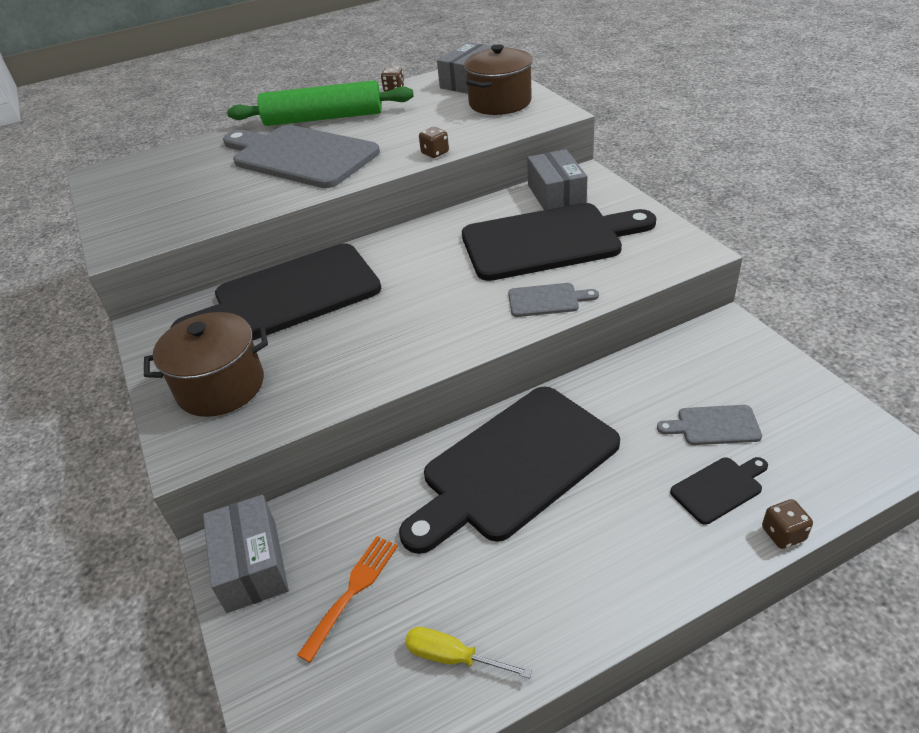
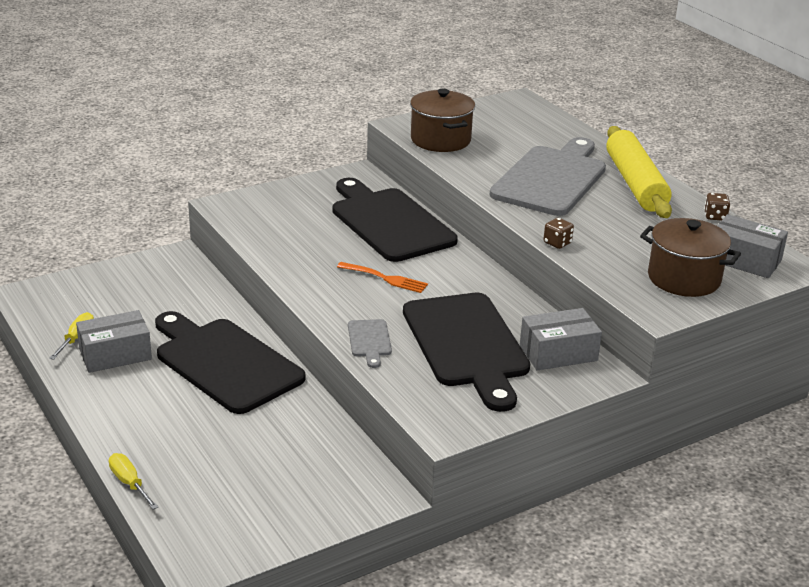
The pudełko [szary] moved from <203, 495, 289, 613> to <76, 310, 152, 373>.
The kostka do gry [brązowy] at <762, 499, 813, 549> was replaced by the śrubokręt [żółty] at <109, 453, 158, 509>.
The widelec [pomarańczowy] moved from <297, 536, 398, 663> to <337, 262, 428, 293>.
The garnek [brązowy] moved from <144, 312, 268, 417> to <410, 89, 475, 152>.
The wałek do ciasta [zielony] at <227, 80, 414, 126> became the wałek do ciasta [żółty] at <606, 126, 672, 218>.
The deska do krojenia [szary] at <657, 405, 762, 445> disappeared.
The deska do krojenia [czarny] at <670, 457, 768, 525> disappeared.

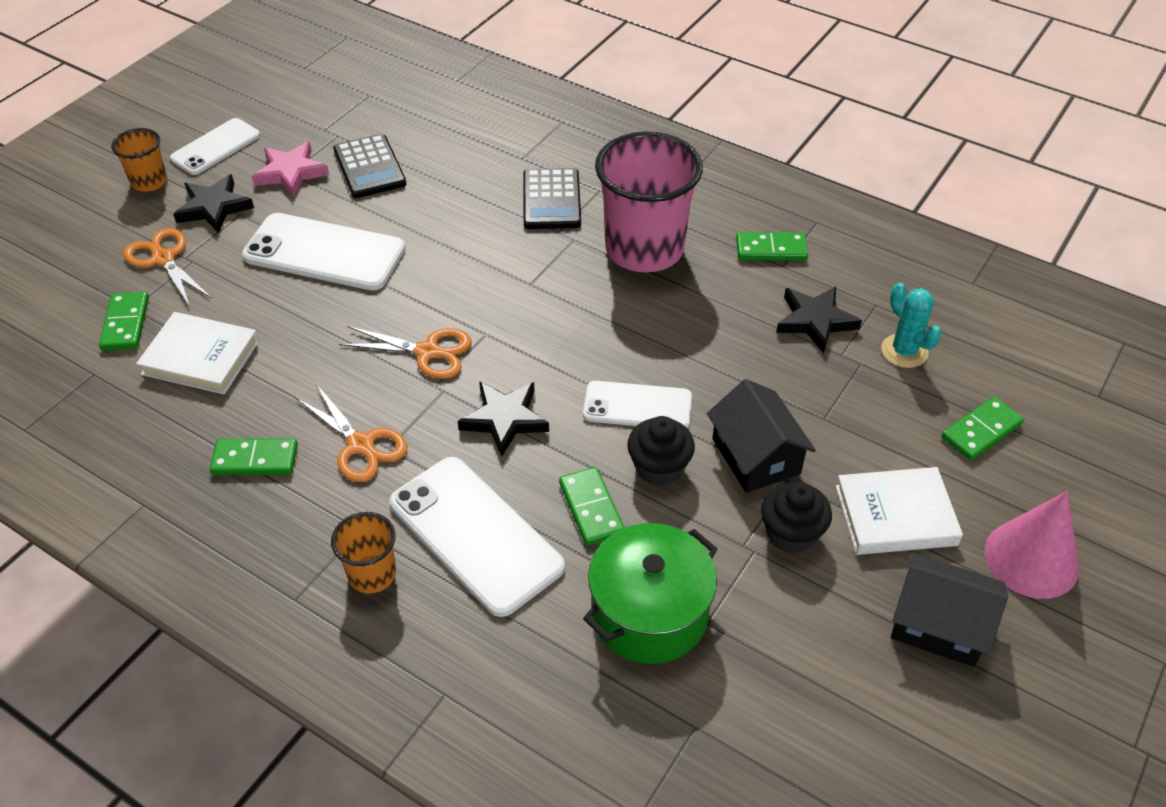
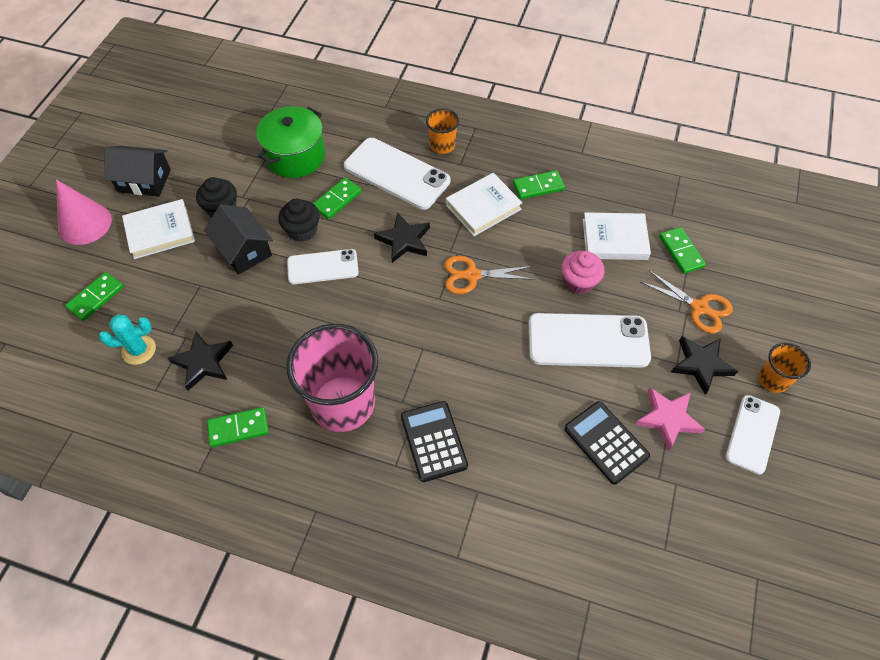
The kaktus [turkusowy] at <881, 283, 942, 368> turned 60 degrees counterclockwise.
The kostka domina [zielony] at <559, 467, 625, 545> turned 75 degrees clockwise.
The nożyczki [pomarańczowy] at <295, 384, 408, 482> was replaced by the książka [biały] at <446, 173, 522, 236>.
The muffinka [różowy] at <561, 251, 604, 294> appeared.

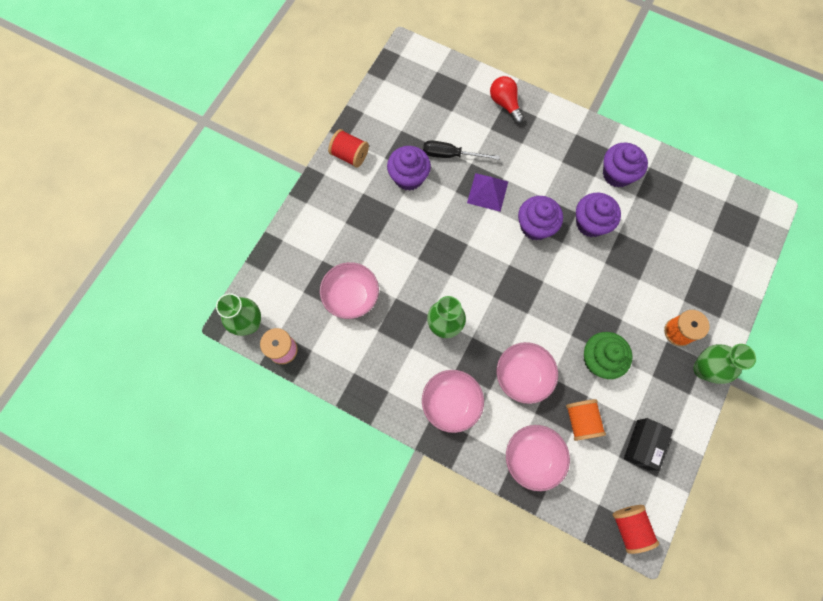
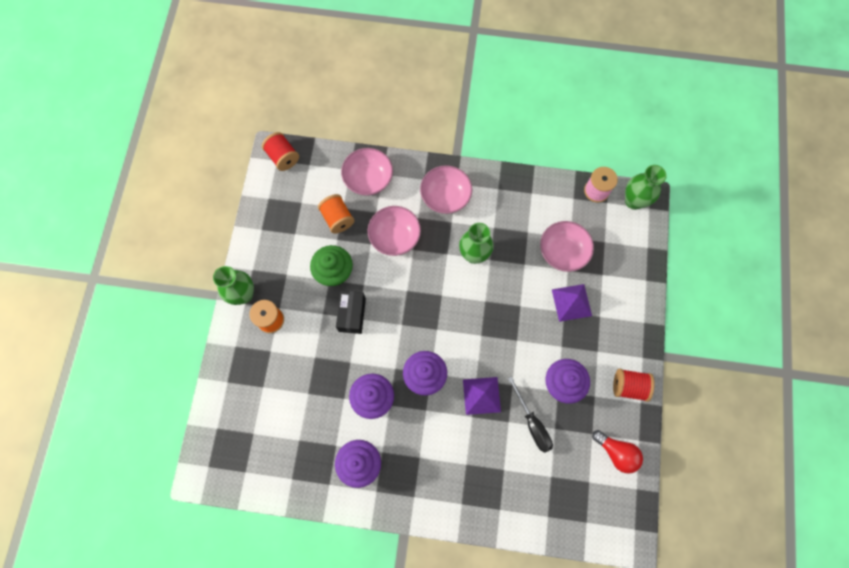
The pudełko [czarny] moved from <624, 418, 673, 471> to <336, 291, 366, 334>.
The śrubokręt [czarny] at <423, 140, 500, 160> turned 75 degrees clockwise.
The piramida [fioletowy] at <552, 284, 592, 322> appeared.
The żarówka [czerwony] moved from <490, 76, 524, 124> to <592, 430, 643, 474>.

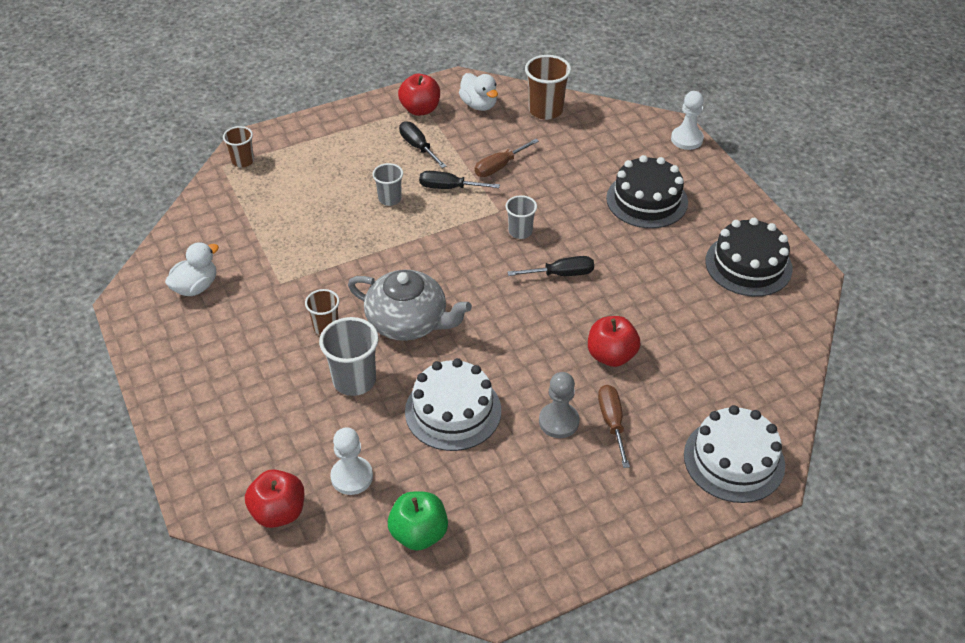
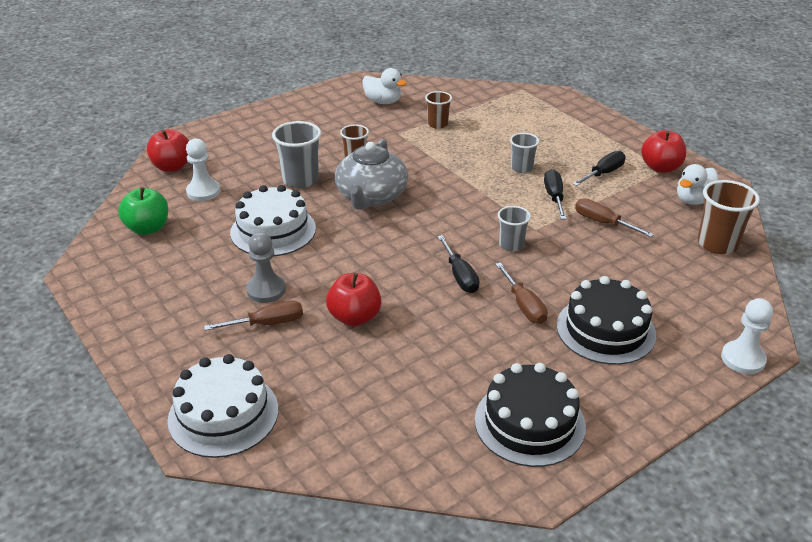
The szklanka [brązowy] moved from <223, 126, 254, 168> to <425, 91, 452, 129>.
The śrubokręt [brązowy] at <495, 262, 548, 324> appeared.

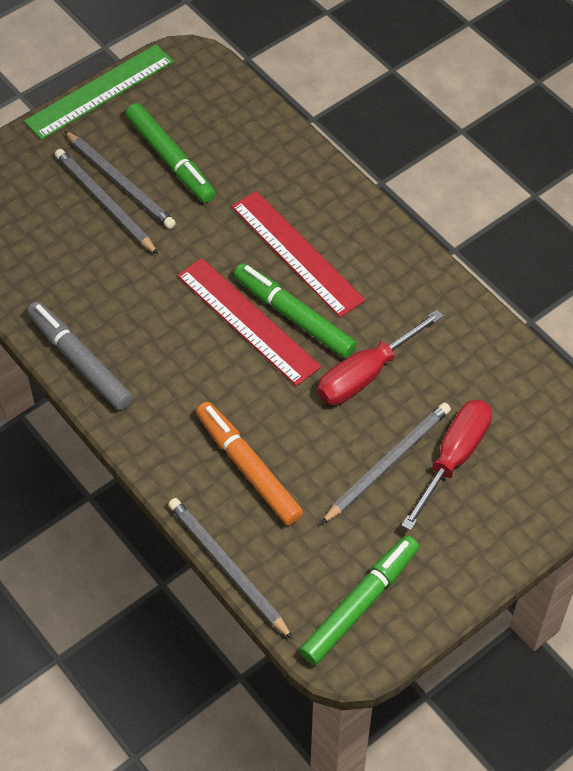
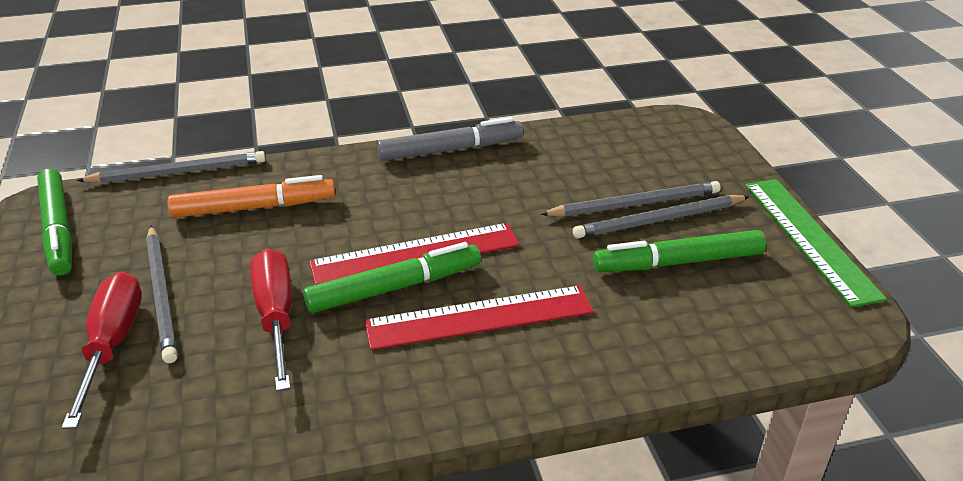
The śrubokręt [czerwony] at <401, 399, 492, 531> turned 150 degrees counterclockwise.

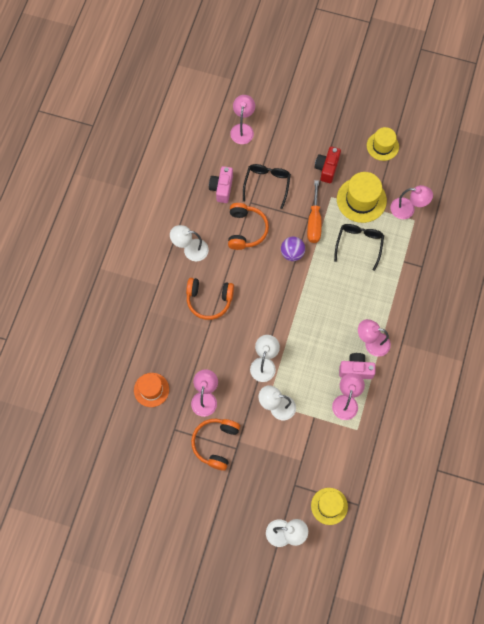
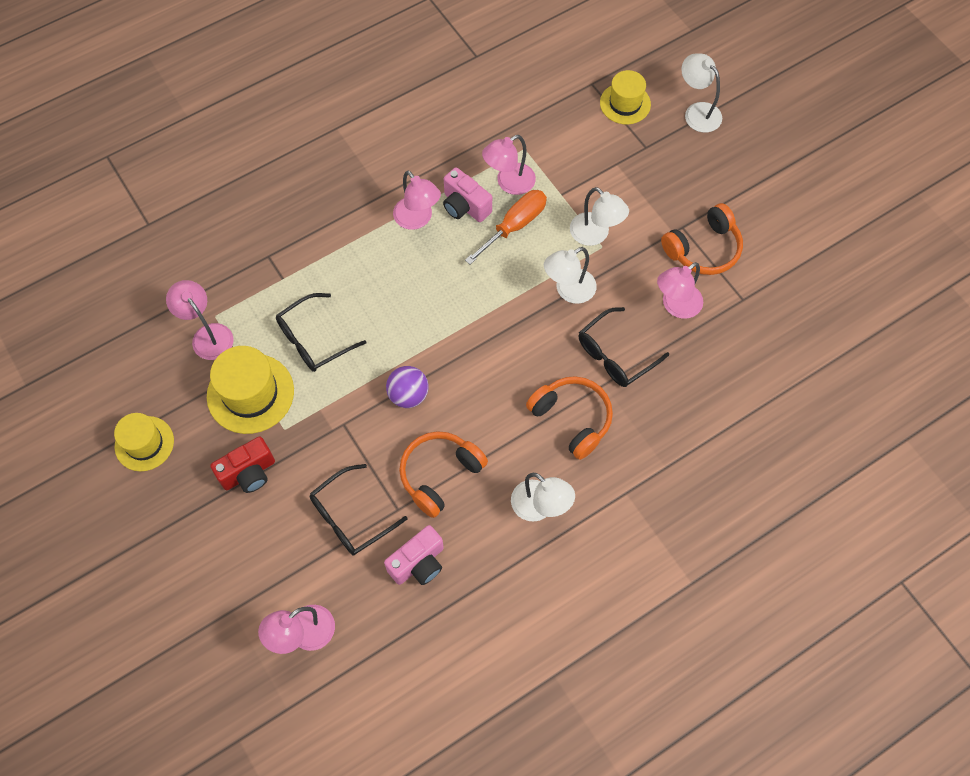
The śrubokręt [pomarańczowy] moved from <307, 180, 322, 243> to <465, 190, 547, 264>.
The okulary [czarny] at <579, 307, 669, 387> appeared.
The kapelusz [pomarańczowy] at <134, 373, 169, 407> disappeared.

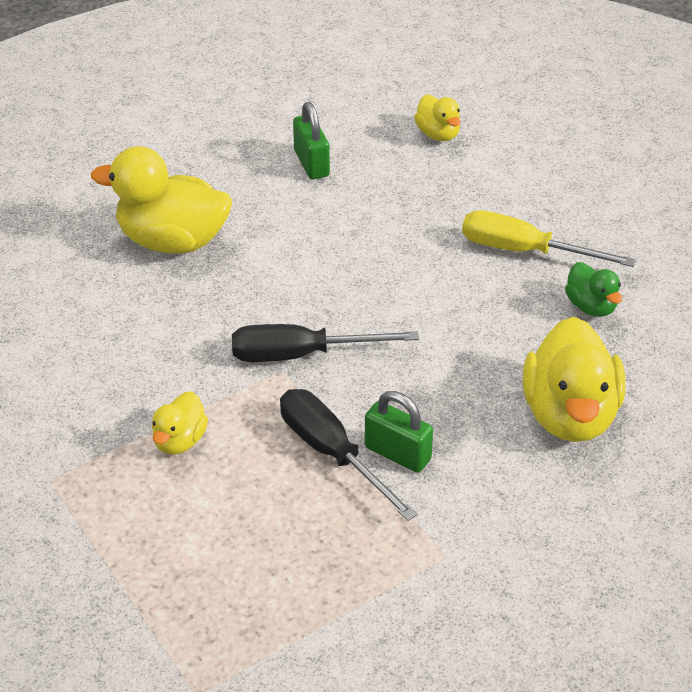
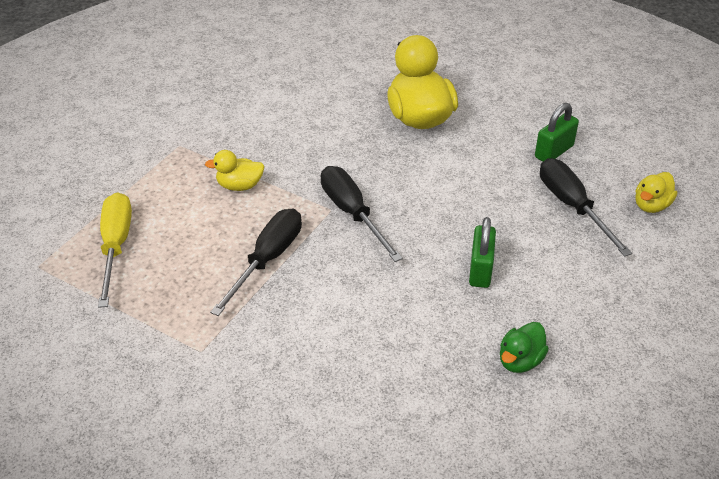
The śrubokręt [żółty] moved from <462, 210, 636, 267> to <98, 192, 132, 308>.
The kłódka [zielony] moved from <365, 391, 433, 473> to <469, 217, 496, 288>.
The śrubokręt [czarny] at <540, 158, 632, 257> appeared.
The kaczka [żółty] at <523, 317, 625, 442> disappeared.

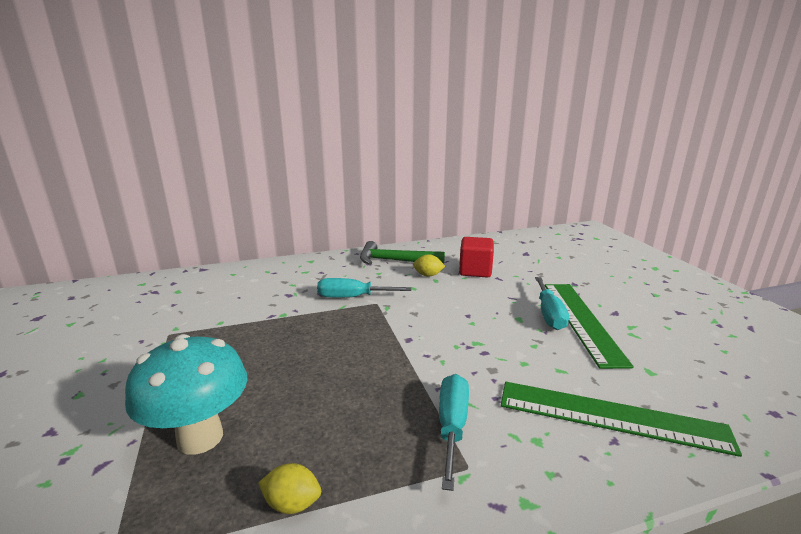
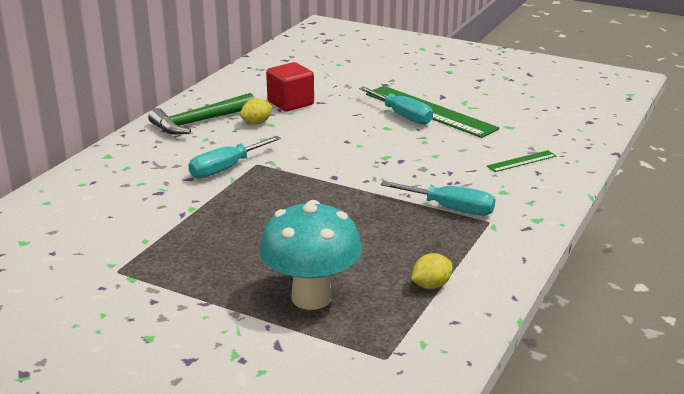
The śrubokręt [turkusowy] at <439, 374, 469, 491> turned 150 degrees clockwise.
The linijka [zielony] at <501, 382, 742, 457> changed to 0.45 times the size.

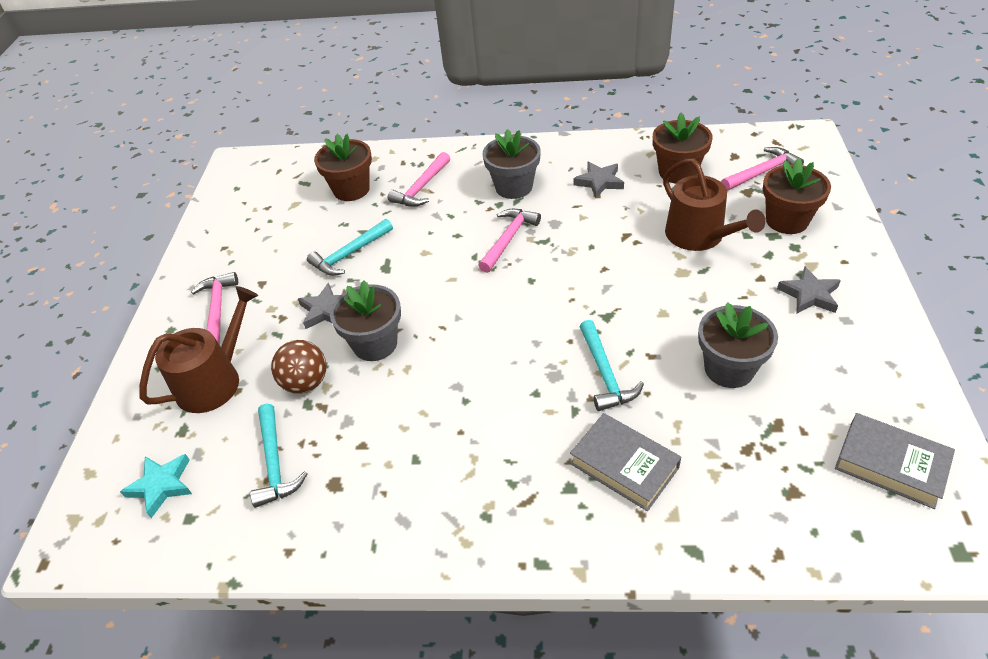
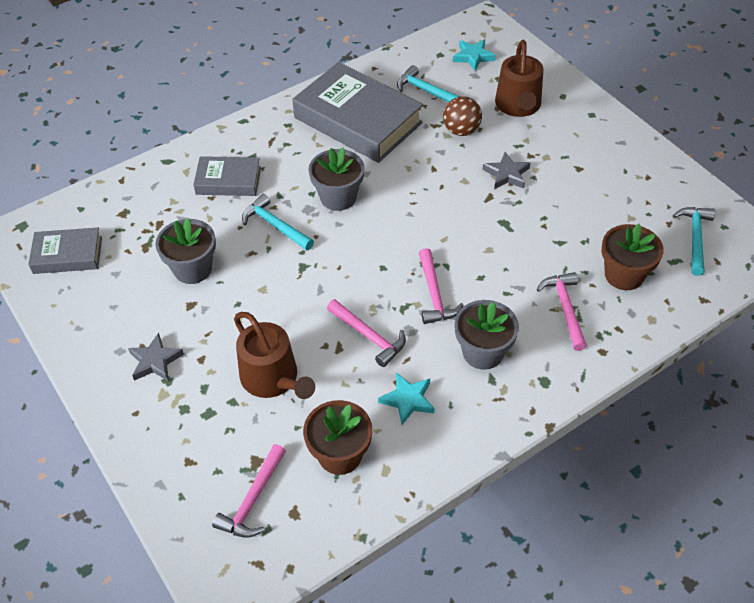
The konewka [brązowy] at <663, 159, 765, 251> turned 150 degrees counterclockwise.
The książka [szary] at <292, 62, 423, 163> appeared.
The doniczka [szary] moved from <330, 281, 401, 361> to <309, 148, 364, 211>.
The młotek [różowy] moved from <191, 272, 238, 345> to <327, 299, 406, 367>.
The gwiazda [szary] at <573, 162, 624, 198> became the gwiazda [turkusowy] at <378, 372, 435, 425>.
The młotek [turkusowy] moved from <307, 219, 393, 276> to <673, 207, 715, 276>.
The doniczka [brązowy] at <763, 158, 831, 234> disappeared.

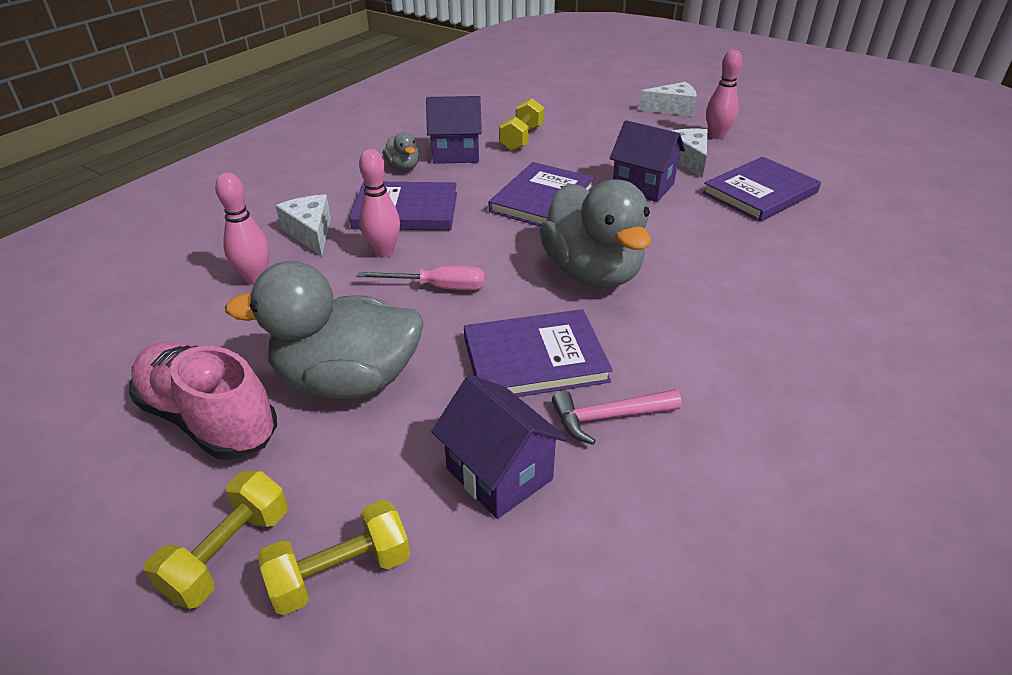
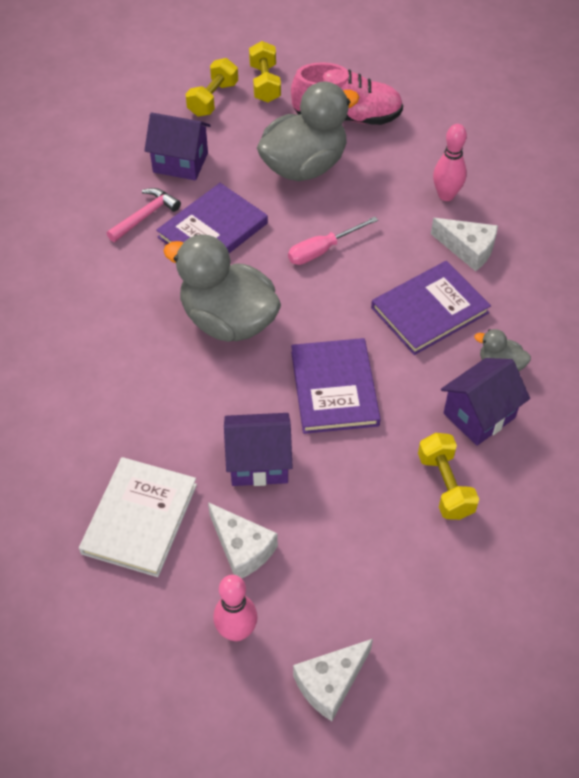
The książka [fioletowy] at <702, 157, 821, 222> became the książka [biały] at <79, 457, 197, 577>.
The kręgiel [różowy] at <359, 149, 400, 257> disappeared.

